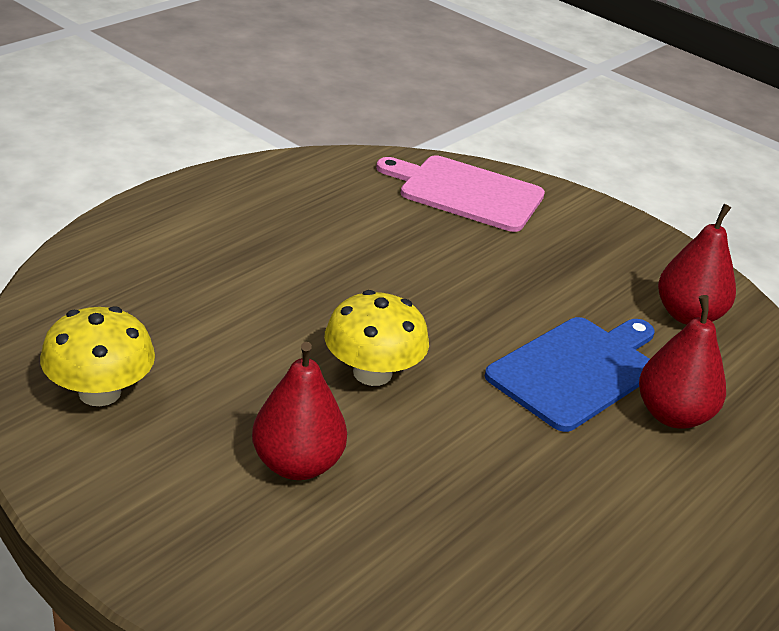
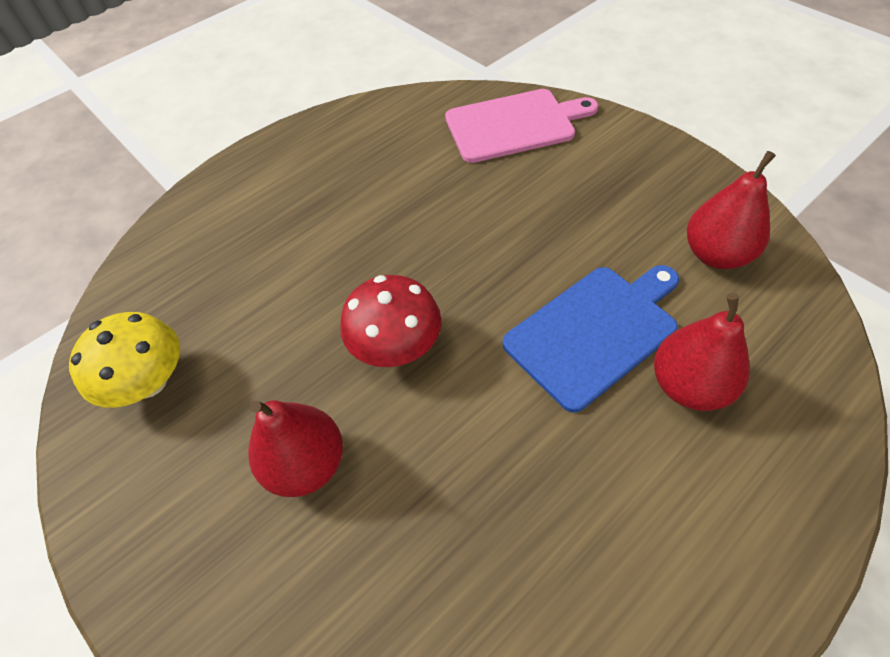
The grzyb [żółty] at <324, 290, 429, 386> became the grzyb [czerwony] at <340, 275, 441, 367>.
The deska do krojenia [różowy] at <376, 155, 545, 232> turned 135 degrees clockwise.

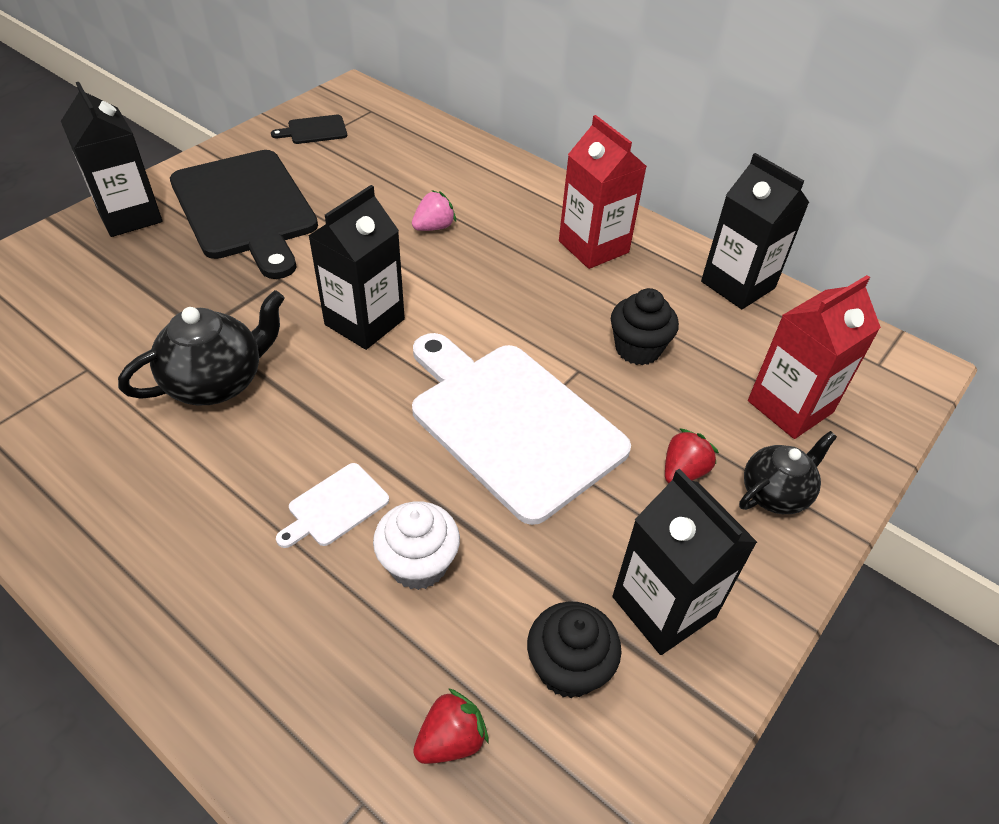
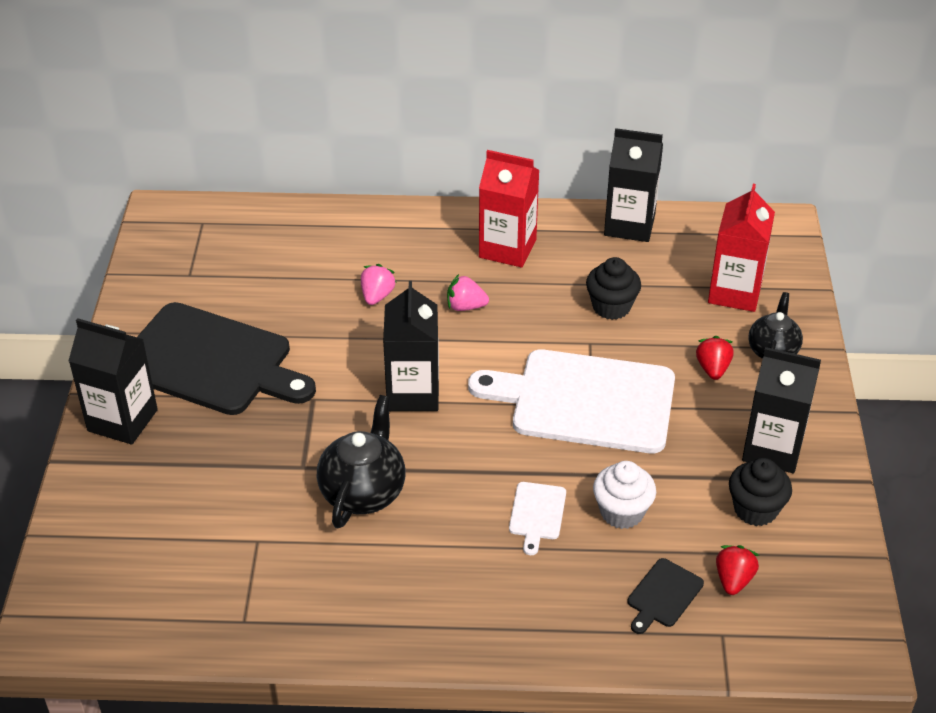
The truskawka [różowy] at <447, 274, 489, 311> appeared.
The deska do krojenia [czarny] moved from <271, 115, 347, 144> to <628, 558, 704, 634>.

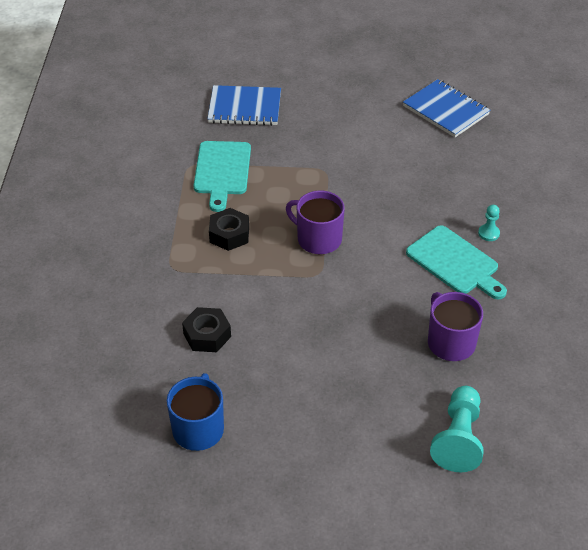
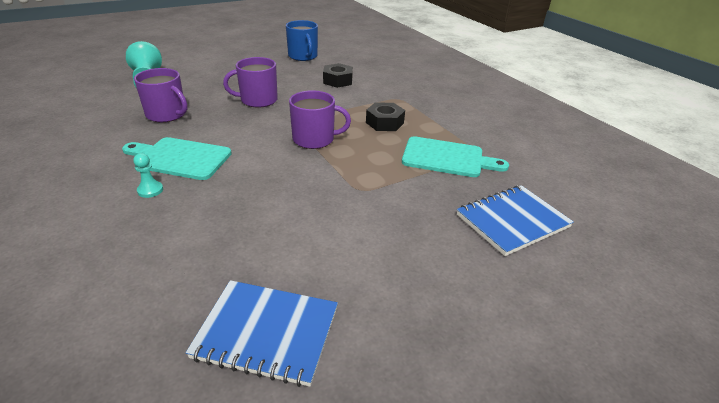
The kubek [fioletowy] at <223, 57, 278, 108> appeared.
The deska do krojenia [turkusowy] at <193, 141, 251, 212> turned 135 degrees clockwise.

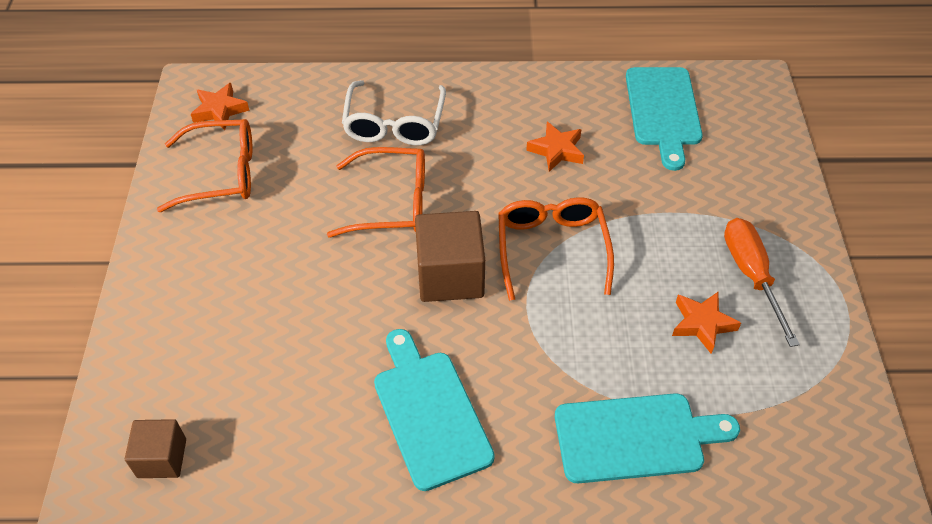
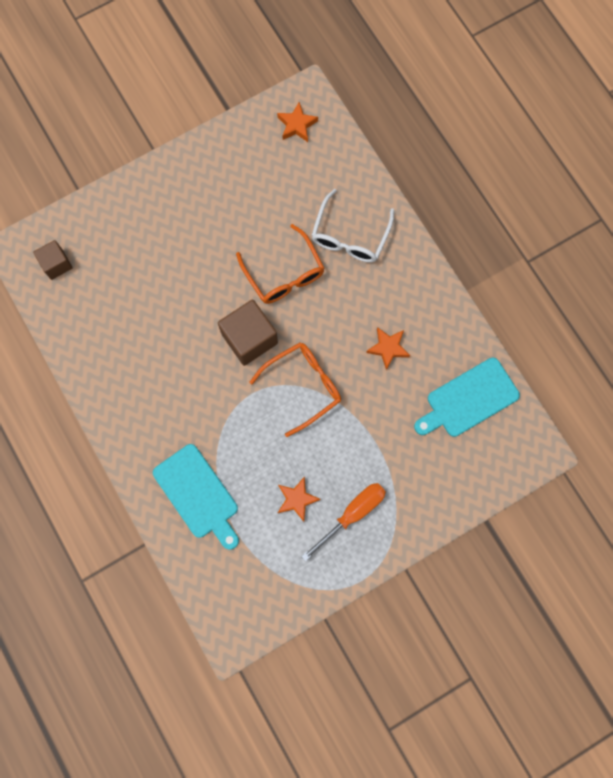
The okulary [biały] at <342, 80, 446, 145> turned 45 degrees counterclockwise.
The okulary [pomarańczowy] at <157, 119, 253, 212> disappeared.
The deska do krojenia [turkusowy] at <374, 329, 495, 491> disappeared.

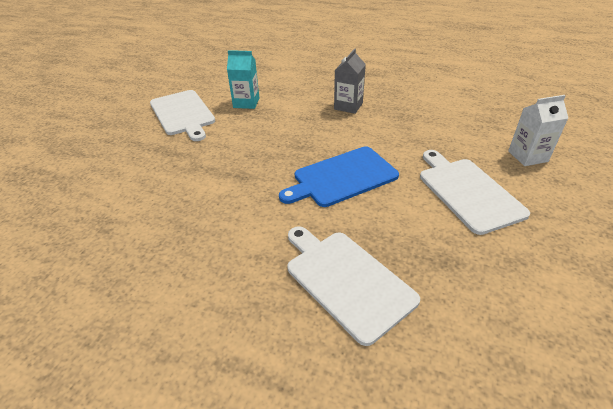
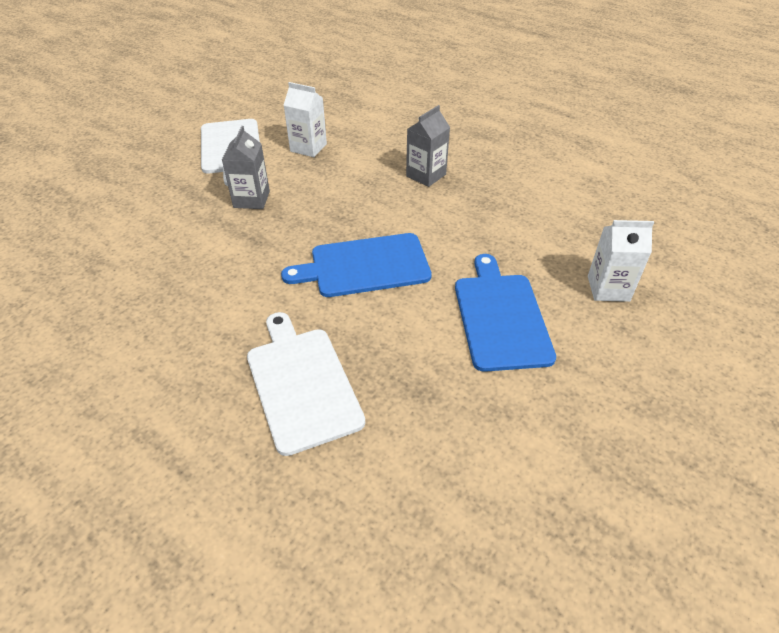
The karton mleka [szary] at <222, 126, 270, 209> appeared.
The karton mleka [turkusowy] at <227, 50, 259, 109> became the karton mleka [biały] at <284, 82, 327, 157>.
The deska do krojenia [biały] at <420, 150, 530, 235> became the deska do krojenia [niebieski] at <455, 254, 556, 372>.

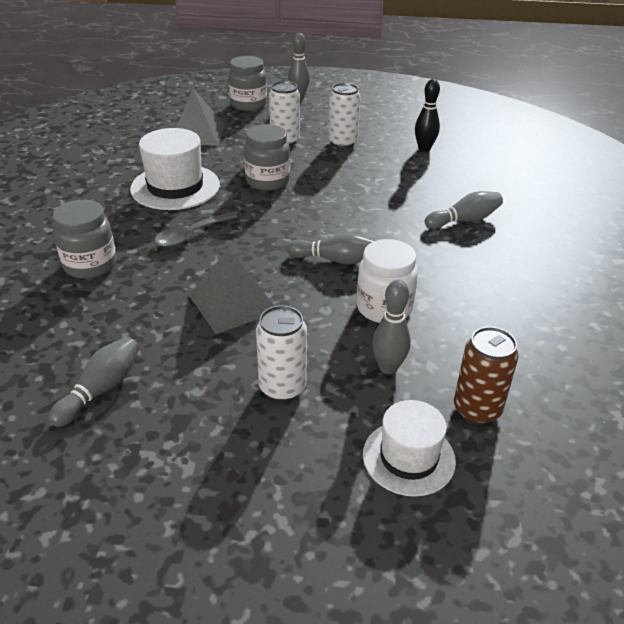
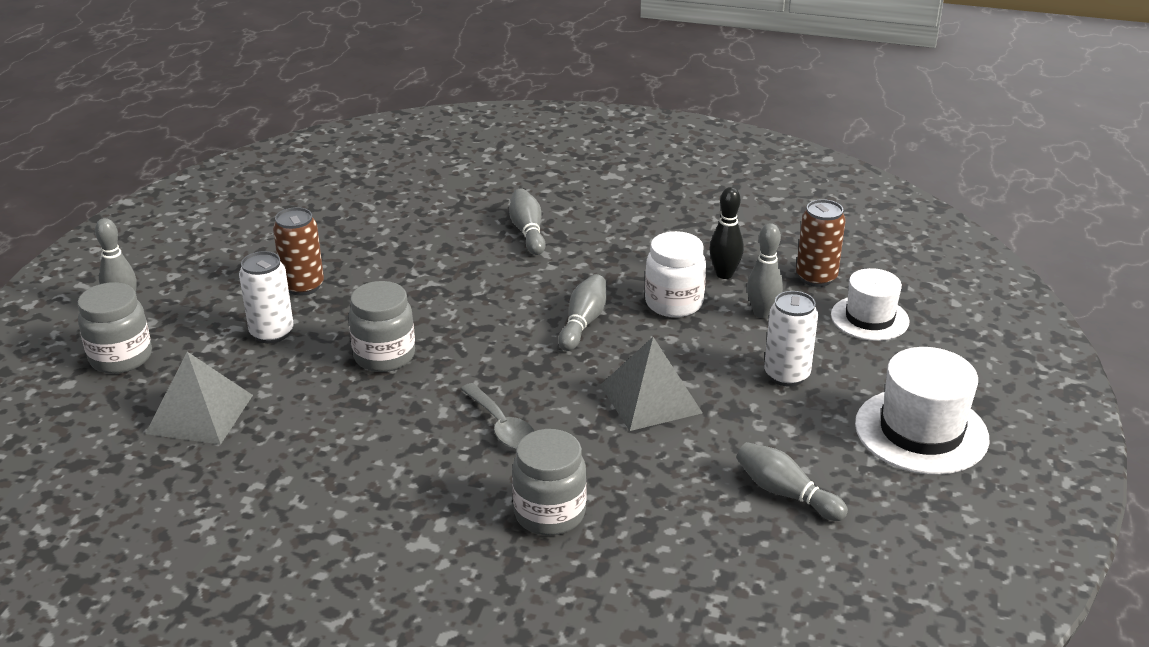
The puszka [biały] at <328, 83, 361, 148> became the puszka [brązowy] at <273, 207, 324, 296>.
The kręgiel [czarny] moved from <415, 79, 440, 152> to <709, 187, 744, 279>.
The kapelusz [biały] moved from <130, 128, 220, 210> to <855, 347, 989, 475>.

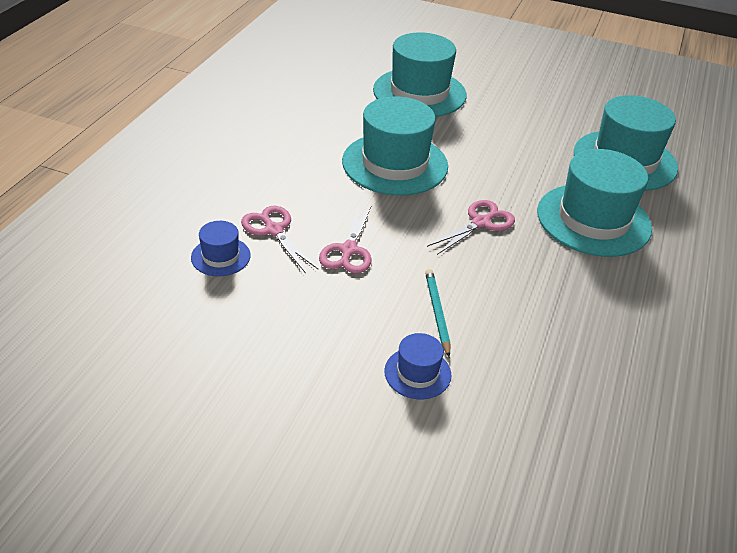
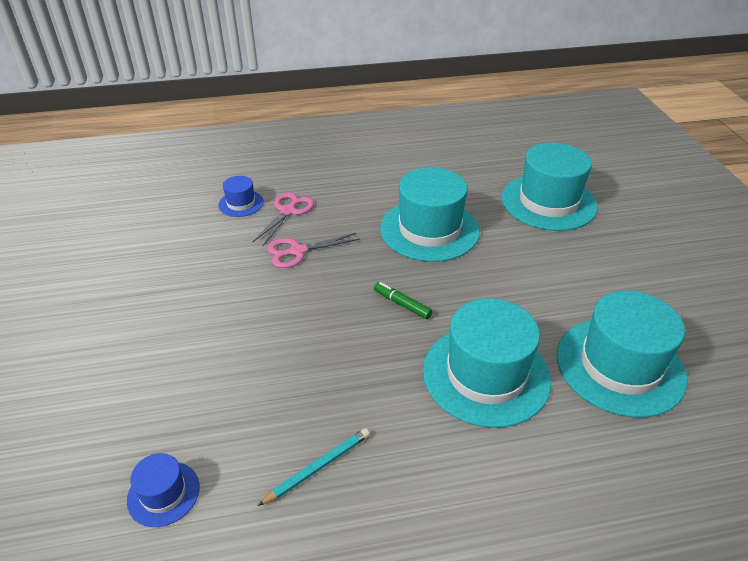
The kapelusz [niebieski] moved from <384, 333, 451, 399> to <127, 453, 200, 527>.
The ołówek [turkusowy] moved from <425, 269, 451, 357> to <258, 428, 370, 506>.
The nożyczki [różowy] at <427, 200, 515, 255> was replaced by the flamaster [zielony] at <374, 282, 432, 319>.

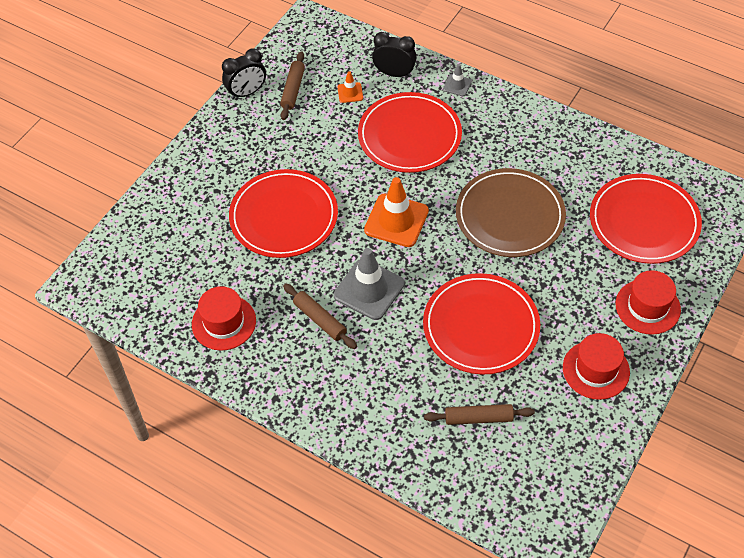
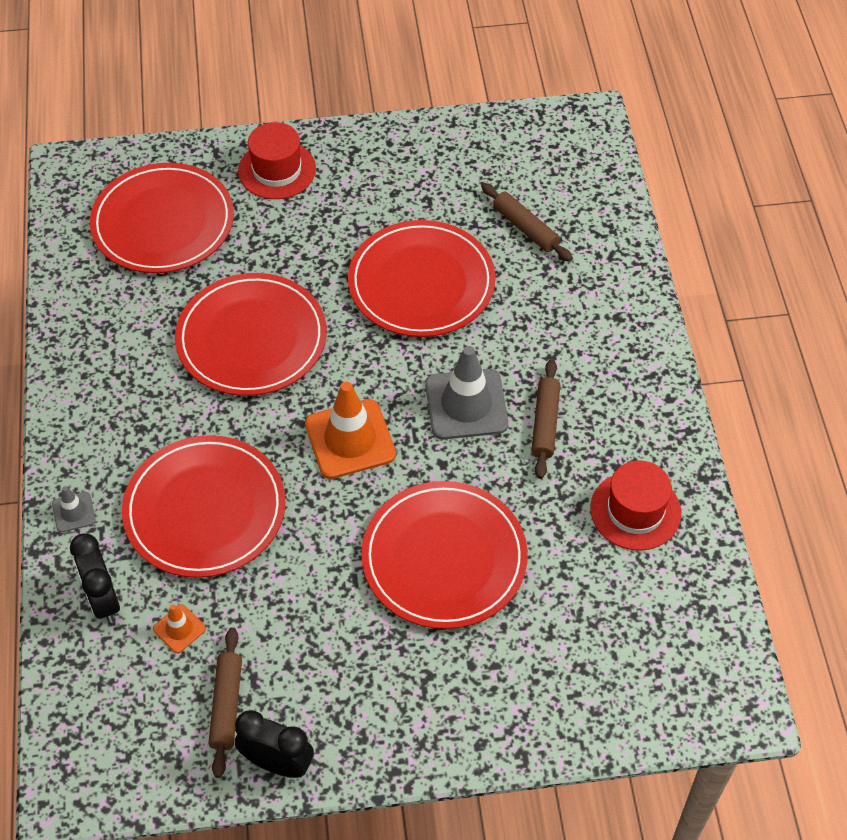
The talerz [brązowy] at <456, 168, 566, 257> became the talerz [czerwony] at <175, 273, 327, 396>.
The wałek do ciasta [brązowy] at <280, 51, 305, 120> turned 60 degrees counterclockwise.
The kapelusz [czerwony] at <563, 333, 630, 400> disappeared.

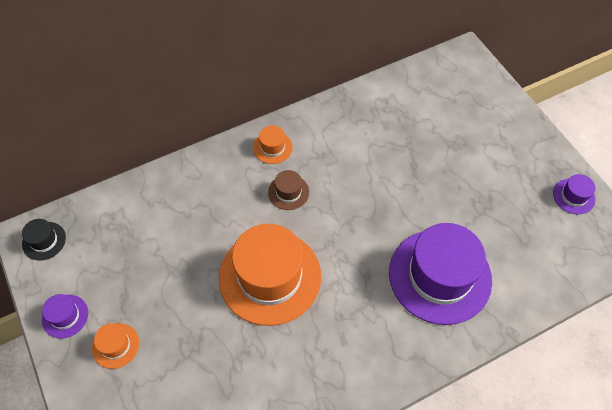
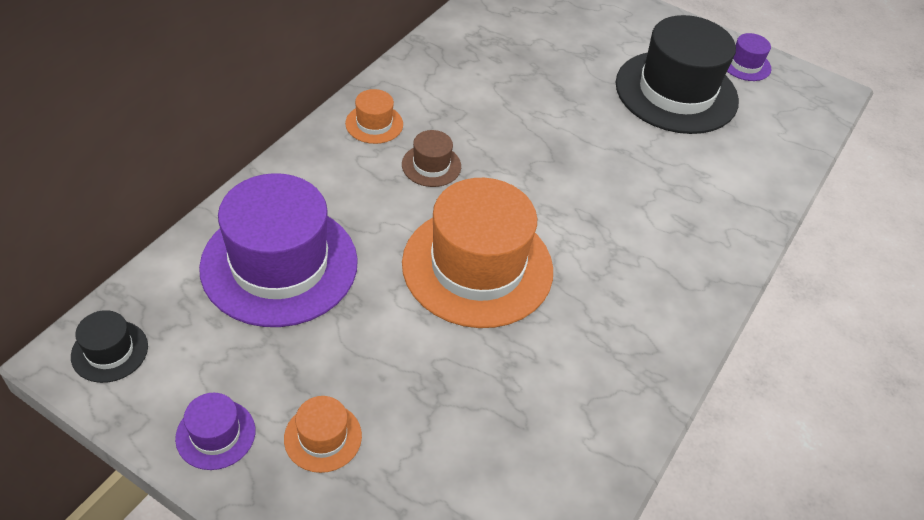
The kapelusz [fioletowy] moved from <389, 223, 492, 325> to <199, 173, 358, 327>.
The kapelusz [czarny] at <616, 15, 739, 134> appeared.

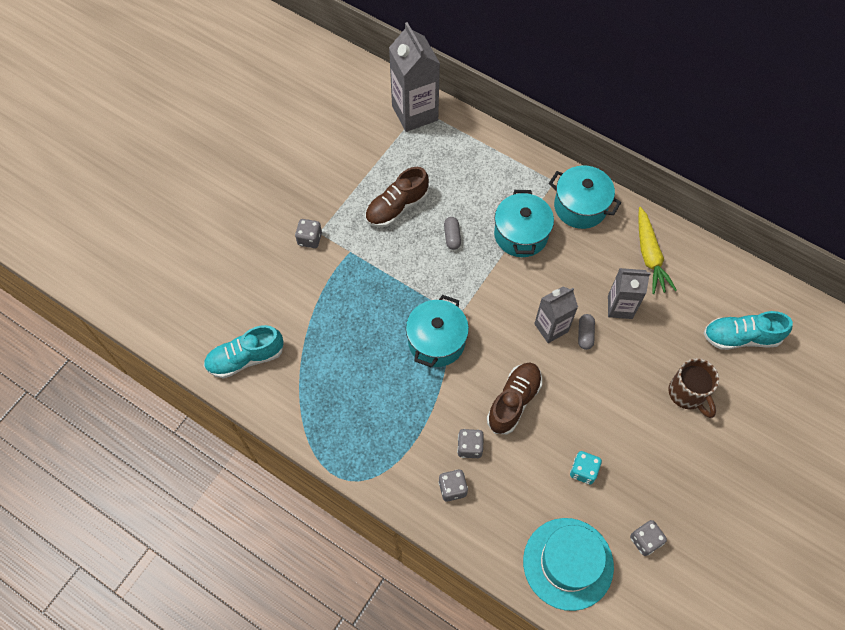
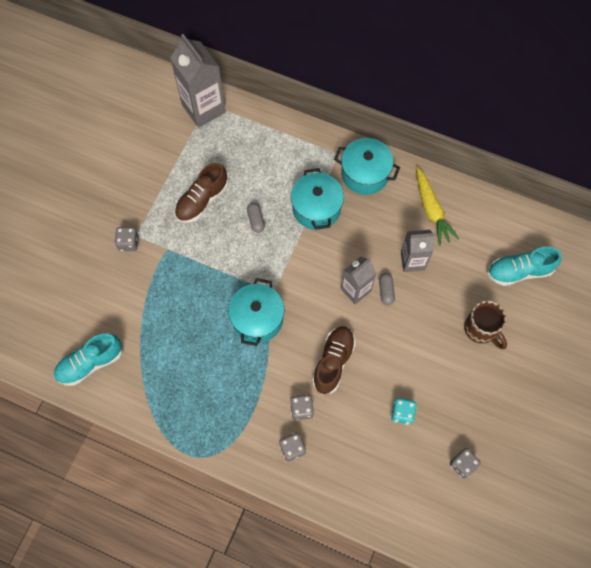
The kapelusz [turkusowy] at <523, 518, 614, 611> disappeared.

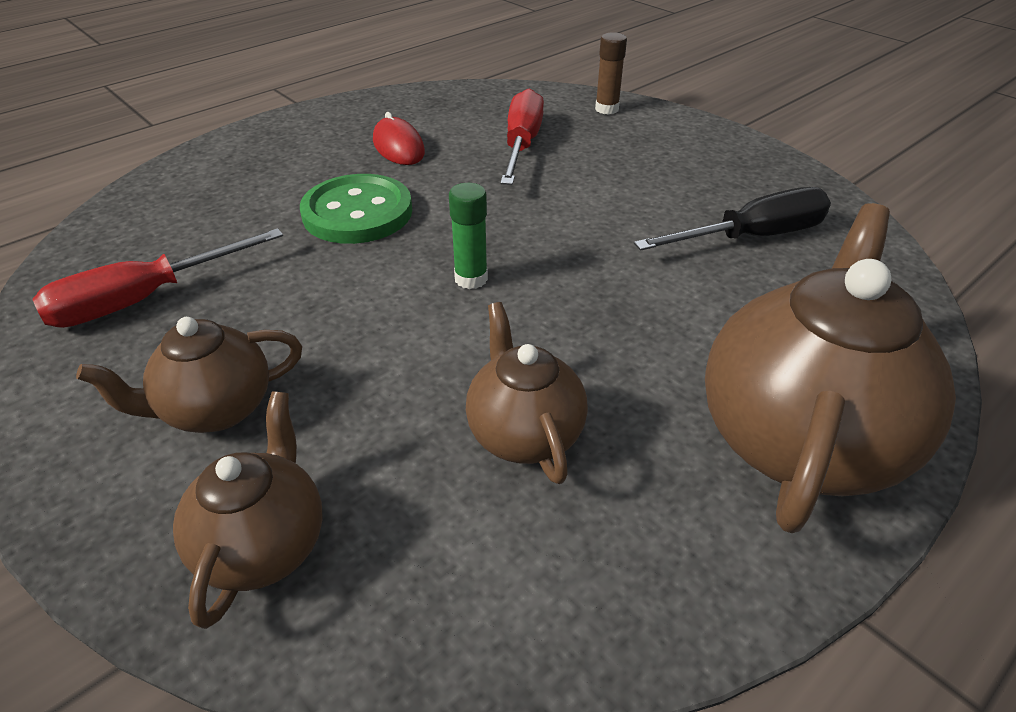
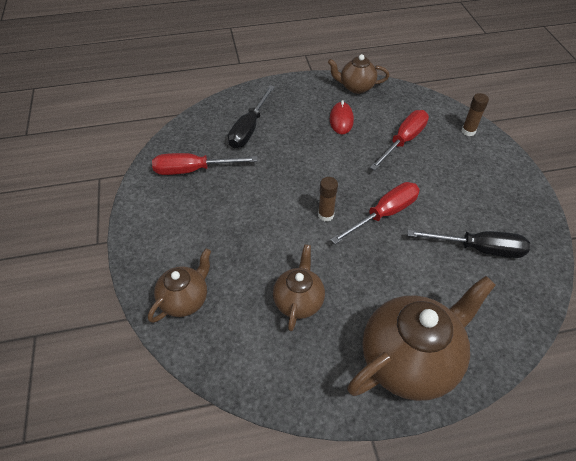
The śrubokręt [czarny] at <228, 85, 275, 148> appeared.
The klej w sztyfcie [zielony] at <449, 183, 488, 289> became the klej w sztyfcie [brązowy] at <318, 177, 338, 221>.
The imbryk [brązowy] moved from <76, 317, 302, 433> to <328, 54, 389, 94>.
The śrubokręt [czerwony] at <331, 182, 420, 244> appeared.
The guzik [zielony] at <300, 174, 412, 244> disappeared.

